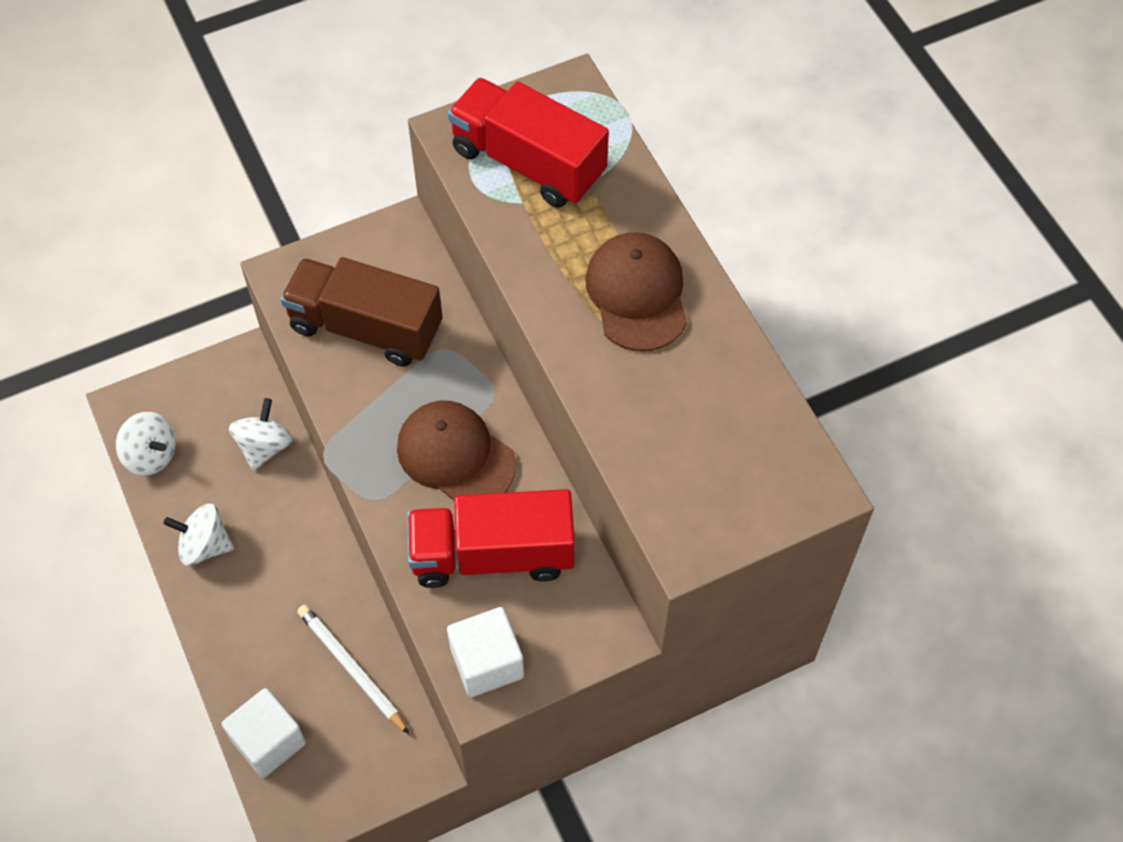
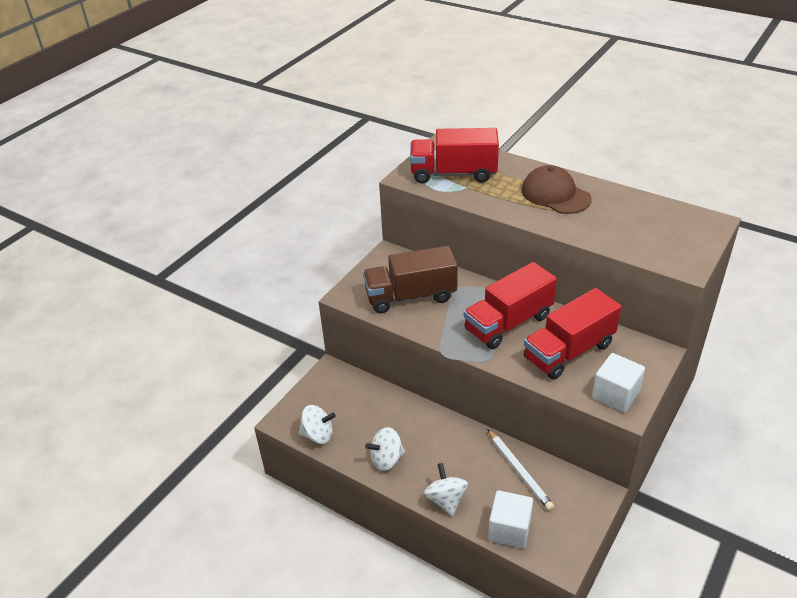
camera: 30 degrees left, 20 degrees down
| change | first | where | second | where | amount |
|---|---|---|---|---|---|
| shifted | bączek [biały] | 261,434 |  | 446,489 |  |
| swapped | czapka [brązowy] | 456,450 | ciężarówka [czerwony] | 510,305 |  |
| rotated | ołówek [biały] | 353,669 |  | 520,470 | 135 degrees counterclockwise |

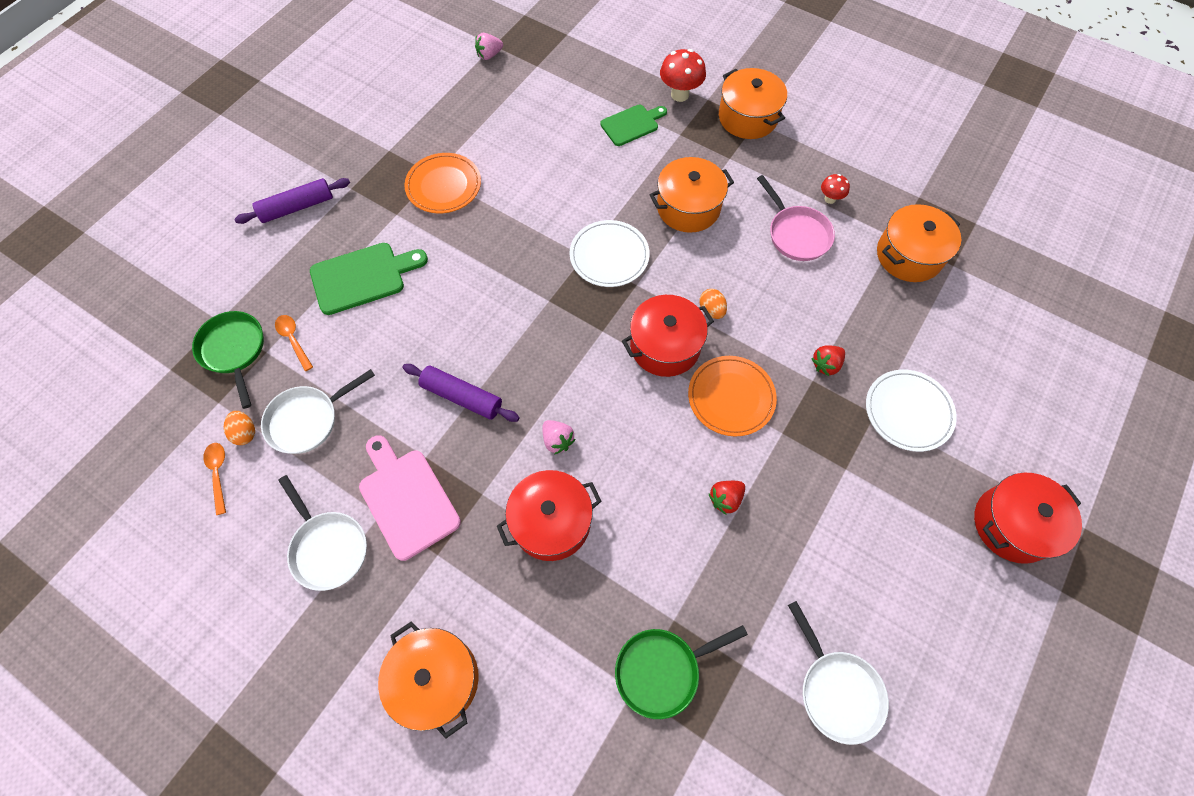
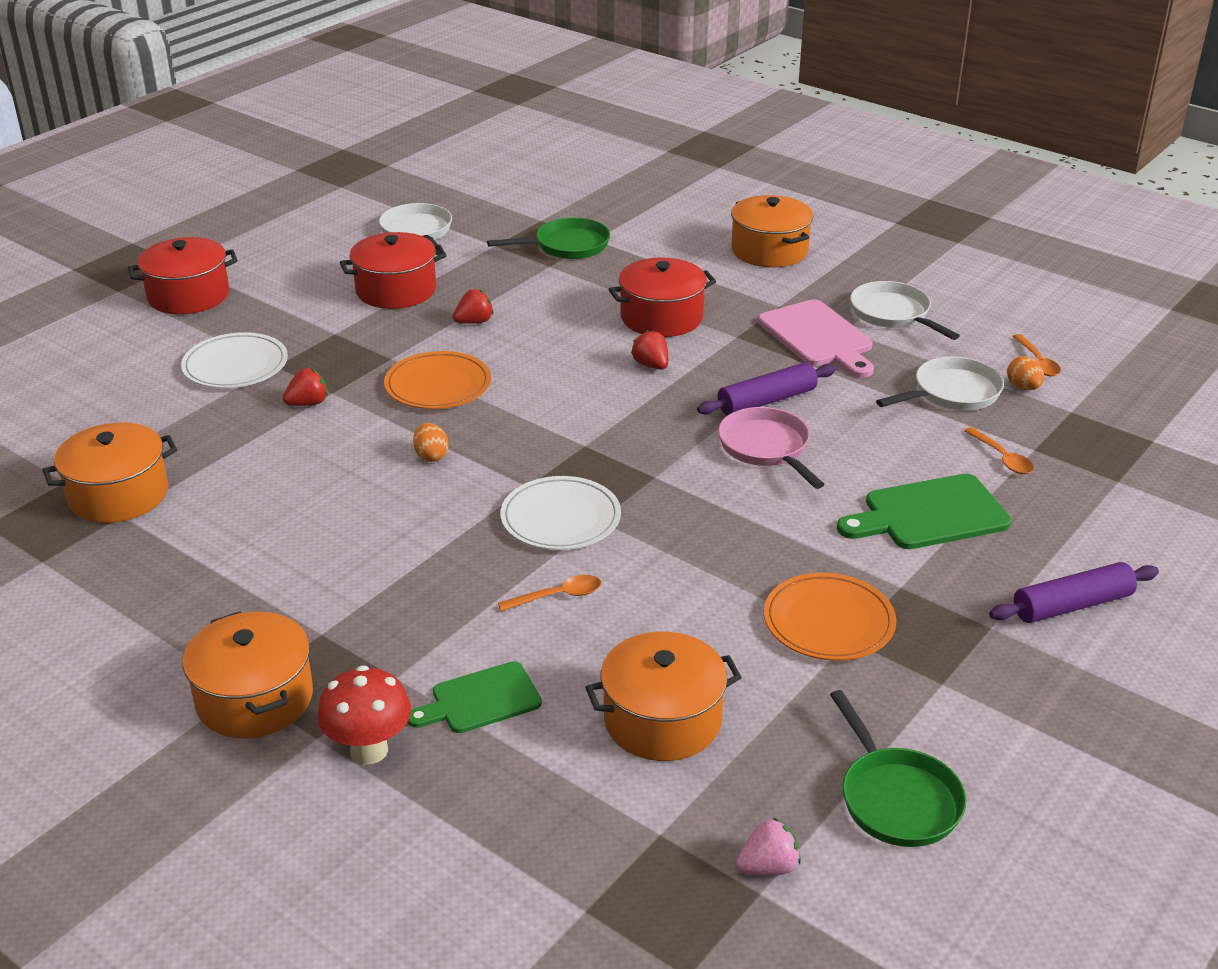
camera: 175 degrees left, 30 degrees down
| change | first | where | second | where | amount |
|---|---|---|---|---|---|
| gone | grzyb [czerwony] | 835,189 |  |  |  |
| new |  |  | łyżka [pomarańczowy] | 549,593 |  |
| shifted | patelnia [zielony] | 228,360 |  | 898,768 |  |
| shifted | garnek [czerwony] | 668,336 |  | 393,270 |  |
| shifted | garnek [pomarańczowy] | 692,195 |  | 663,696 |  |
| shifted | patelnia [różowy] | 796,218 |  | 771,448 |  |
| repainted | truskawka [różowy] | 558,437 | truskawka [czerwony] | 649,350 |  |
| rotated | wałek do ciasta [fioletowy] | 461,393 |  | 766,389 | 60 degrees counterclockwise |

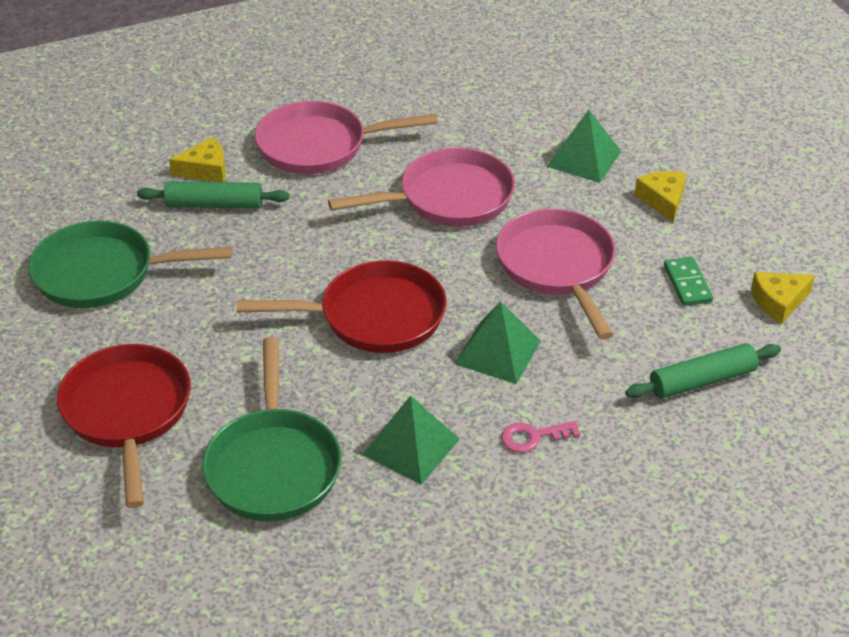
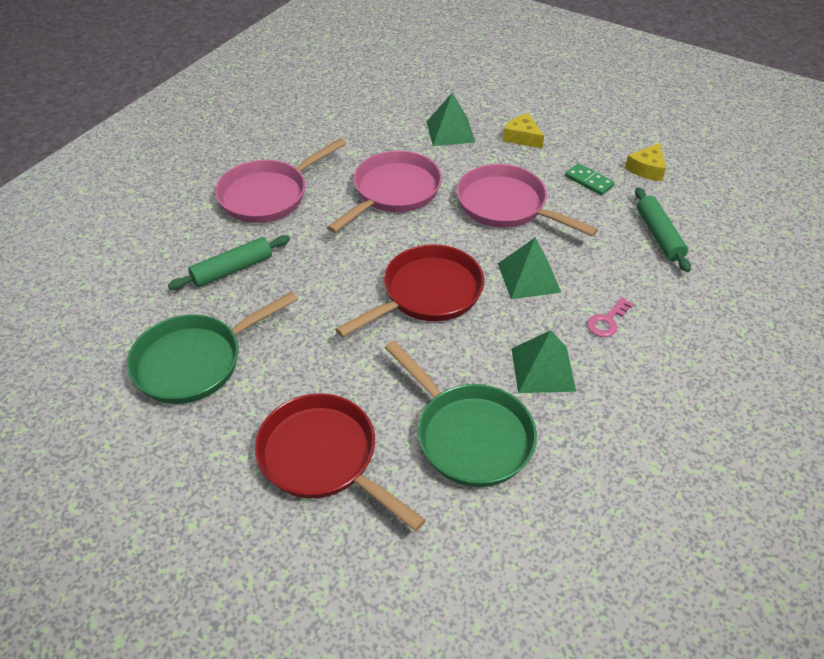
camera: 35 degrees left, 5 degrees up
| change | first | where | second | where | amount |
|---|---|---|---|---|---|
| gone | ser [żółty] | 197,159 |  |  |  |
| rotated | wałek do ciasta [zielony] | 703,371 |  | 663,229 | 45 degrees counterclockwise |

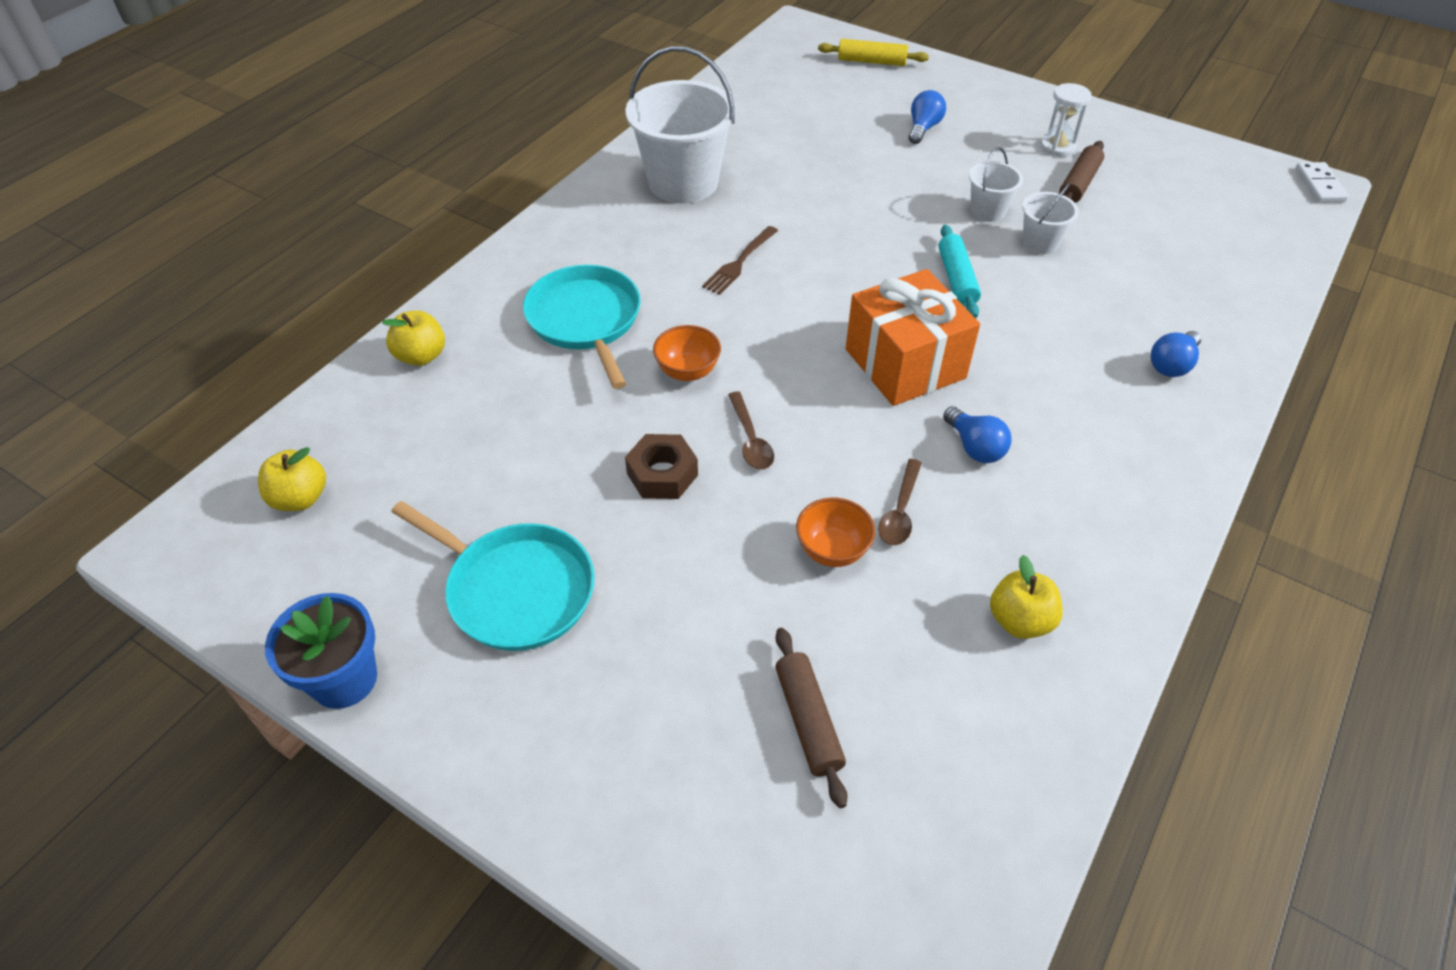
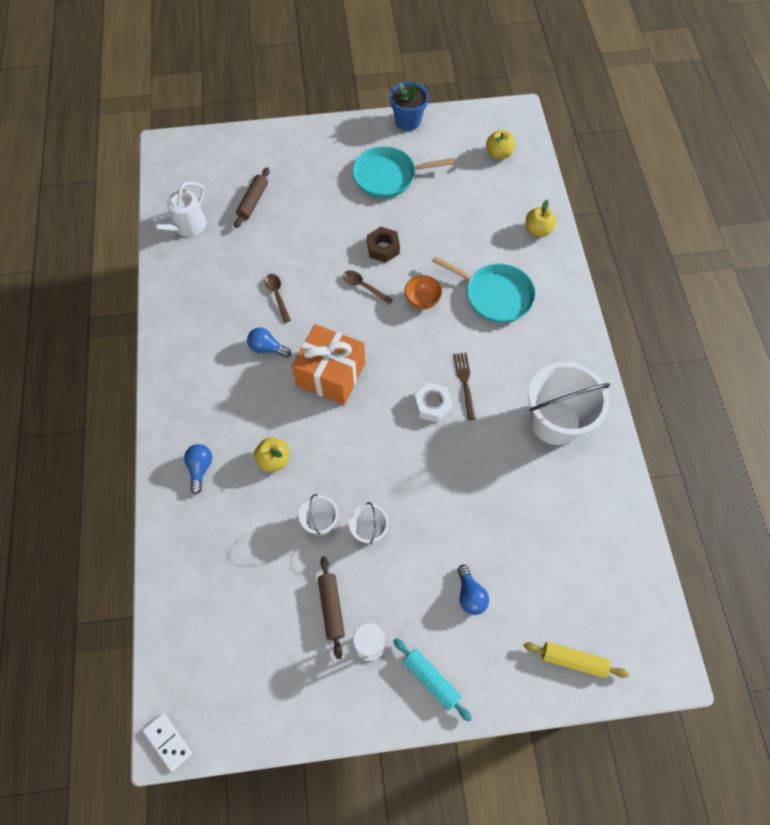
camera: 140 degrees right, 15 degrees up
| change | first | where | second | where | amount |
|---|---|---|---|---|---|
| gone | miska [pomarańczowy] | 835,532 |  |  |  |
| new |  |  | konewka [biały] | 176,209 |  |
| new |  |  | nakrętka [biały] | 433,402 |  |
| shifted | wałek do ciasta [turkusowy] | 959,271 |  | 432,679 |  |
| shifted | jabłko [żółty] | 1026,597 |  | 271,454 |  |
| rotated | wałek do ciasta [brązowy] | 811,718 |  | 251,197 | 75 degrees clockwise |
| rotated | wałek do ciasta [żółty] | 873,52 |  | 576,660 | 45 degrees clockwise |

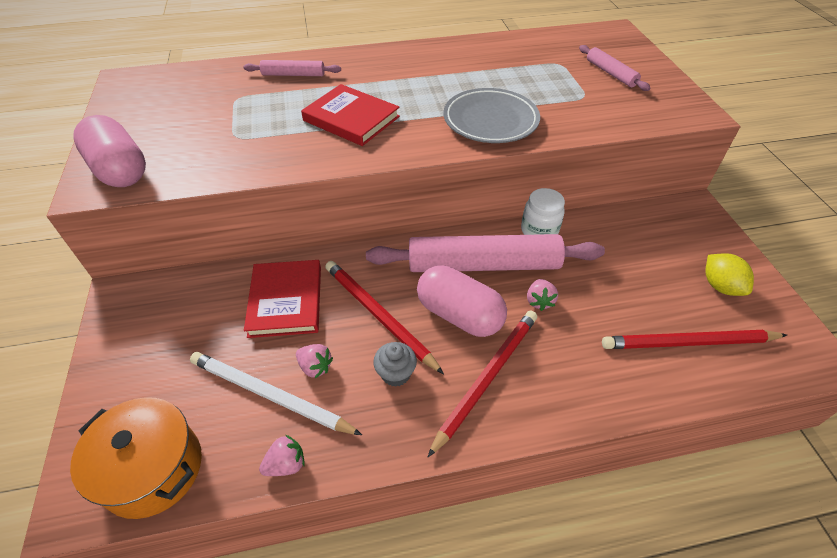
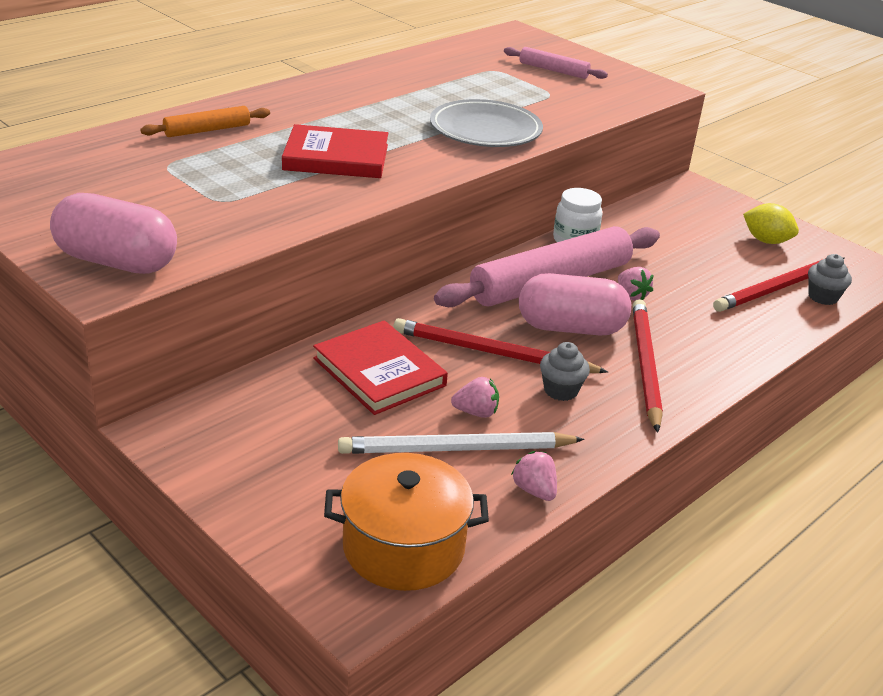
camera: 35 degrees left, 15 degrees down
| change | first | where | second | where | amount |
|---|---|---|---|---|---|
| new |  |  | muffinka [szary] | 830,279 |  |
| repainted | wałek do ciasta [różowy] | 292,68 | wałek do ciasta [pomarańczowy] | 205,121 |  |
| rotated | truskawka [różowy] | 282,455 |  | 534,476 | 60 degrees counterclockwise |

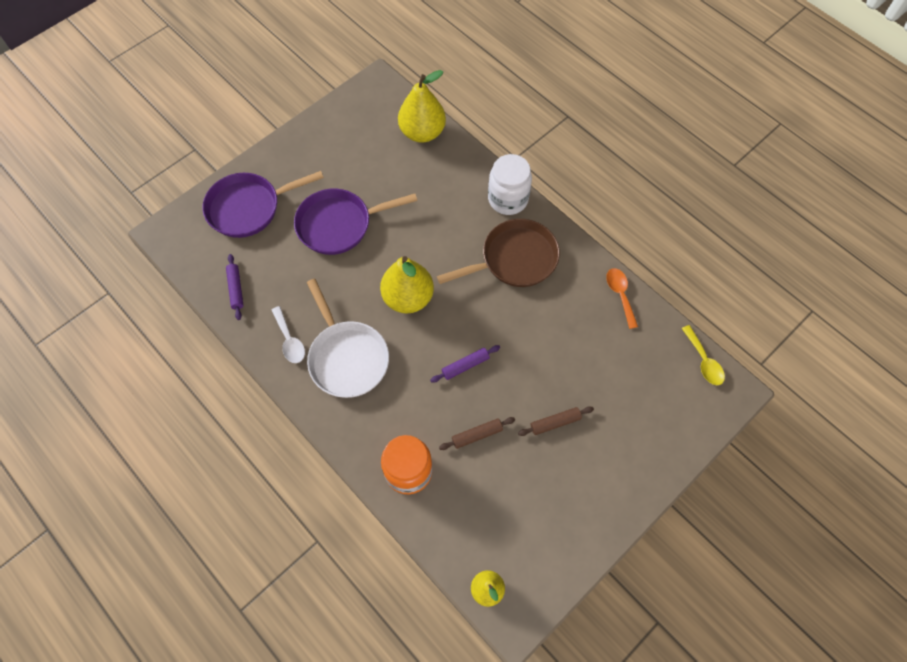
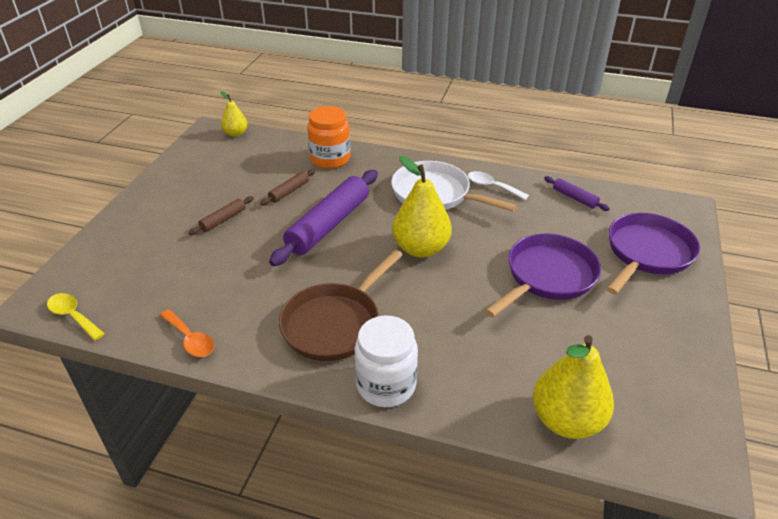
camera: 150 degrees right, 25 degrees down
| change | first | where | second | where | amount |
|---|---|---|---|---|---|
| scaled | wałek do ciasta [fioletowy] | 465,364 |  | 323,218 | x2.18 |

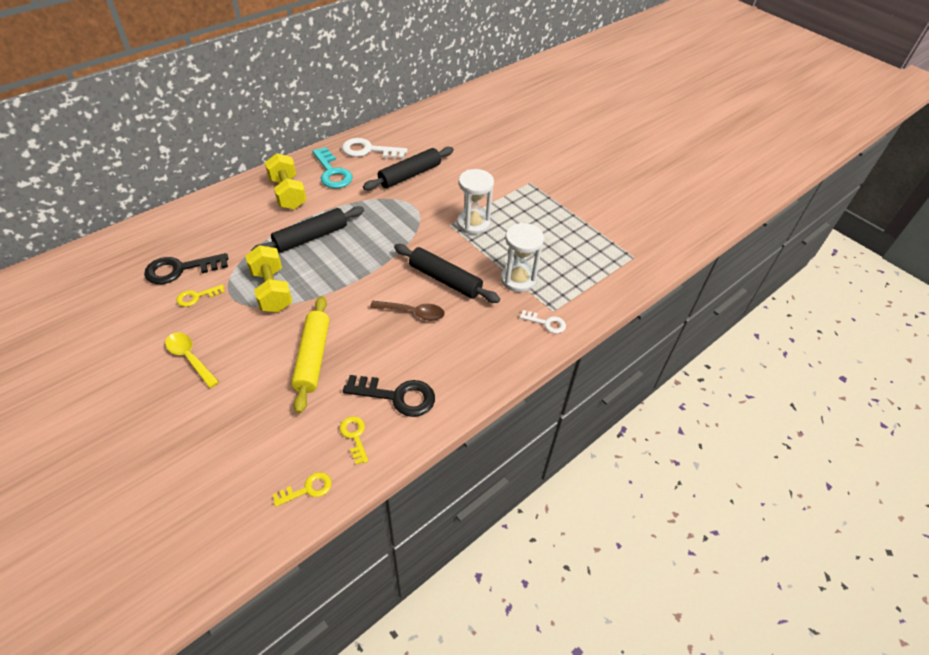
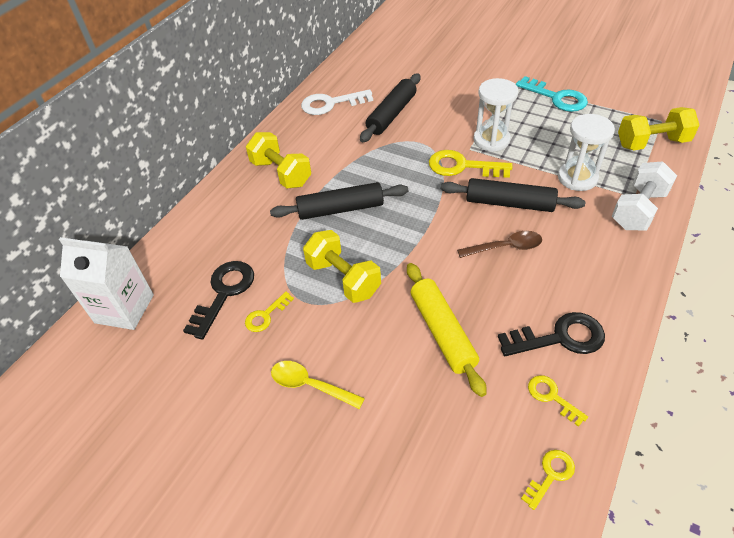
camera: 15 degrees left, 0 degrees up
| change | first | where | second | where | amount |
|---|---|---|---|---|---|
| new |  |  | karton mleka [biały] | 106,283 |  |
| new |  |  | klucz [żółty] | 470,164 |  |
| new |  |  | hantel [żółty] | 659,128 |  |
| shifted | klucz [turkusowy] | 332,167 |  | 552,94 |  |
| swapped | klucz [biały] | 543,322 | hantel [biały] | 644,195 |  |
| rotated | klucz [czarny] | 186,268 |  | 218,300 | 150 degrees clockwise |
| rotated | wałek do ciasta [czarny] | 307,229 |  | 339,201 | 45 degrees clockwise |

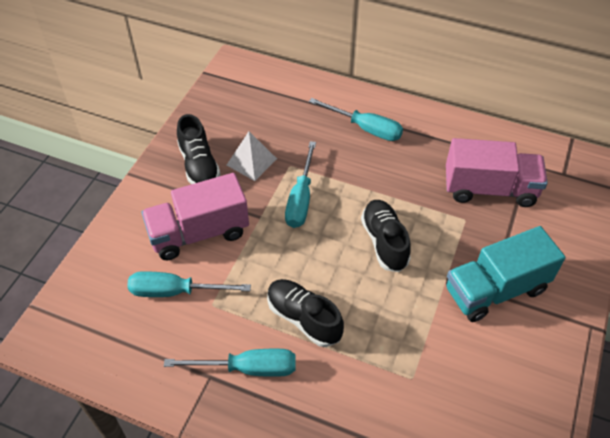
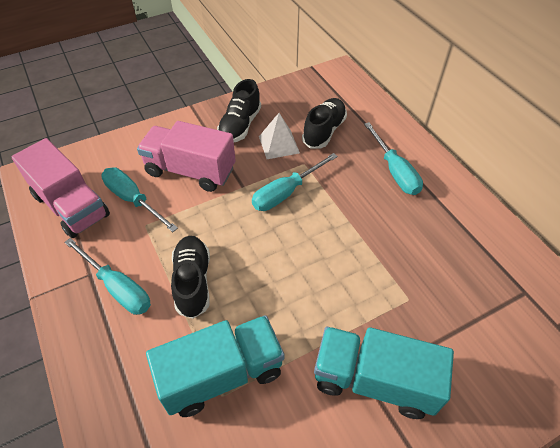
camera: 40 degrees right, 0 degrees up
| change | first | where | second | where | amount |
|---|---|---|---|---|---|
| new |  |  | ciężarówka [turkusowy] | 215,366 |  |
| shifted | but [czarny] | 386,236 |  | 324,123 |  |
| shifted | ciężarówka [różowy] | 497,172 |  | 61,188 |  |

